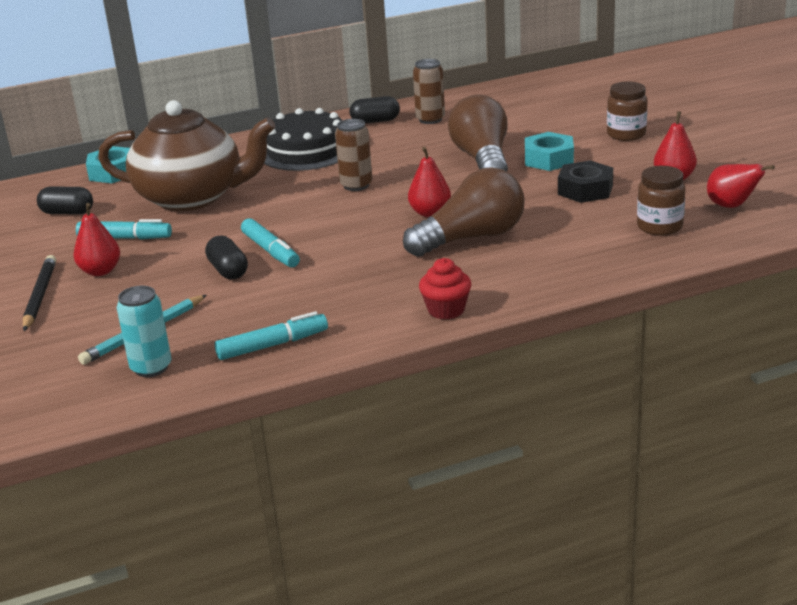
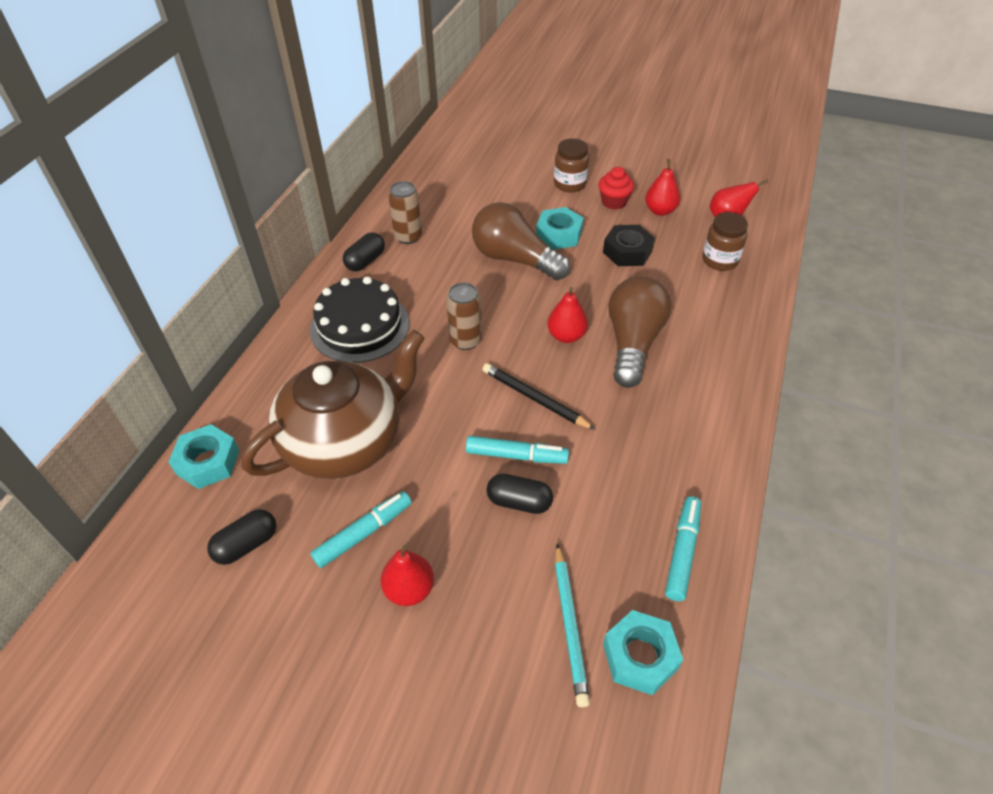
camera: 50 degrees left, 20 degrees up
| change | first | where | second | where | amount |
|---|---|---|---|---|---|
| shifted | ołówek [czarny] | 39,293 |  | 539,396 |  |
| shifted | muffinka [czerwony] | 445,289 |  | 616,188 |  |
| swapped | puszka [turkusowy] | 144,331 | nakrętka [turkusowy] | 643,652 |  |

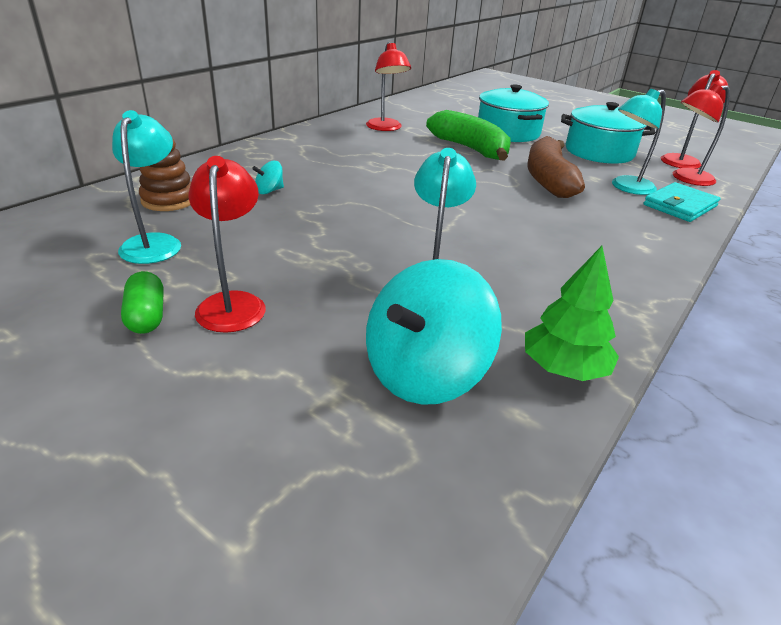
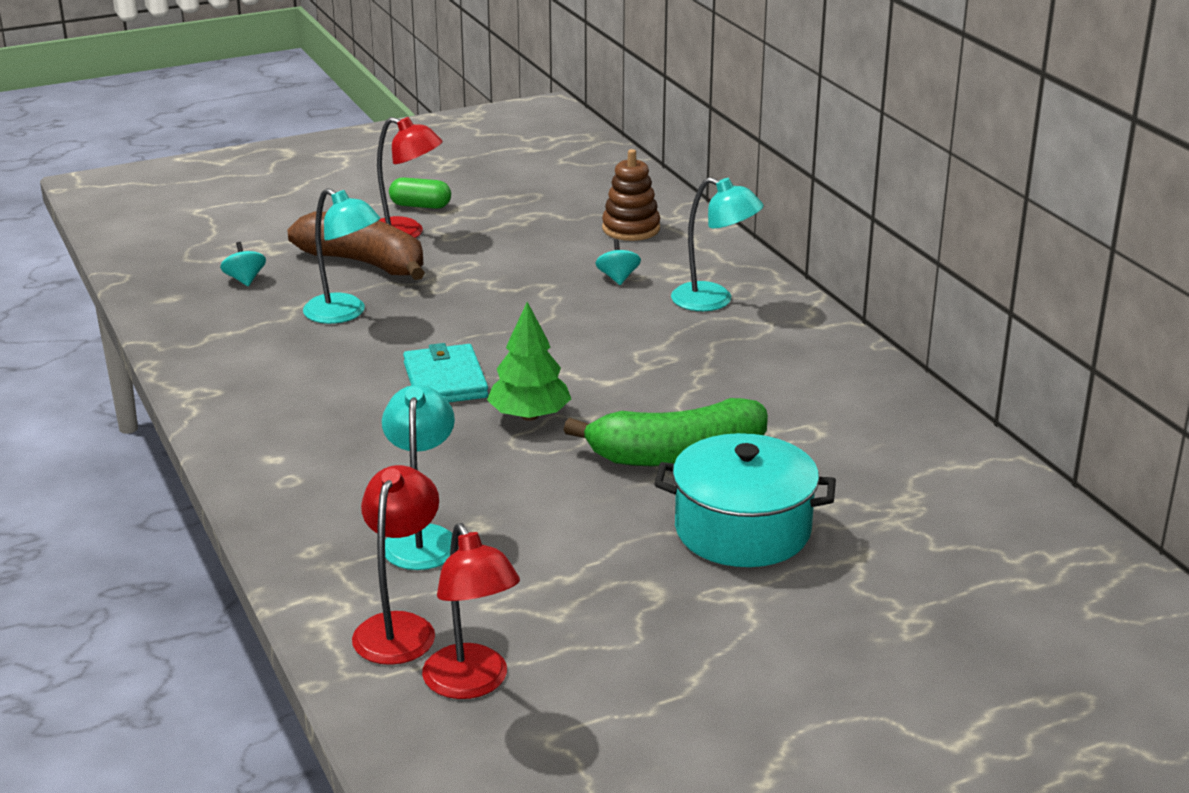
camera: 120 degrees right, 5 degrees down
| change | first | where | second | where | amount |
|---|---|---|---|---|---|
| gone | lampka [czerwony] | 388,86 |  |  |  |
| gone | garnek [turkusowy] | 608,133 |  |  |  |
| shifted | lampka [turkusowy] | 146,187 |  | 717,244 |  |
| shifted | drzewko [zielony] | 572,313 |  | 529,361 |  |
| shifted | banan [brązowy] | 556,167 |  | 356,246 |  |
| shifted | portfel [turkusowy] | 681,202 |  | 445,372 |  |
| scaled | bączek [turkusowy] | 434,332 |  | 243,264 | x0.42 |

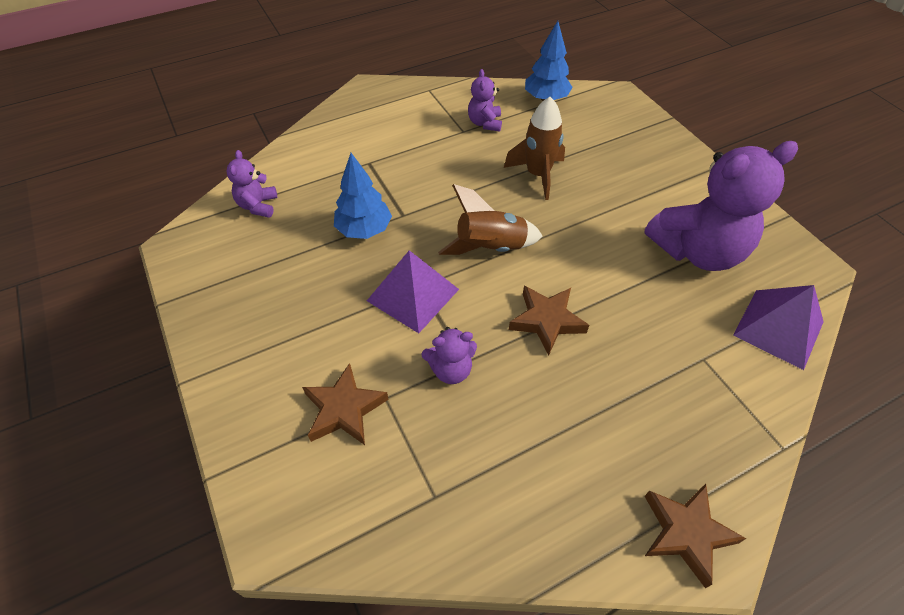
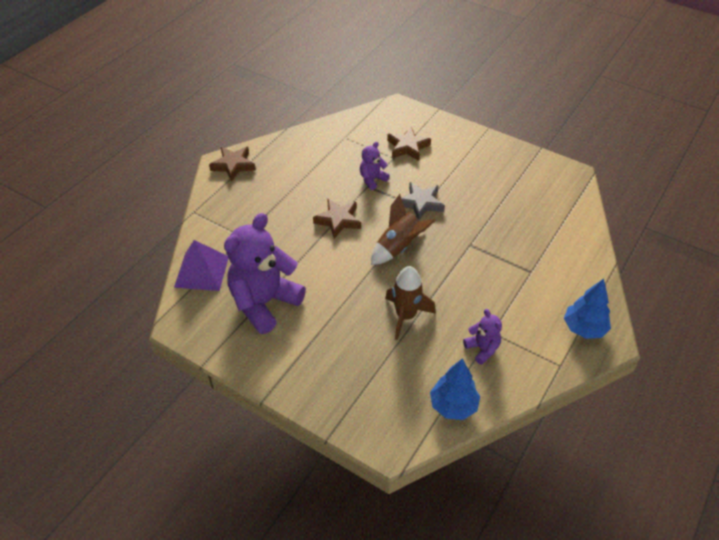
camera: 150 degrees right, 5 degrees down
| change | first | where | second | where | amount |
|---|---|---|---|---|---|
| gone | miś [fioletowy] | 252,184 |  |  |  |
| shifted | drzewko [niebieski] | 363,196 |  | 587,309 |  |
| swapped | piramida [fioletowy] | 413,291 | gwiazda [szary] | 423,201 |  |

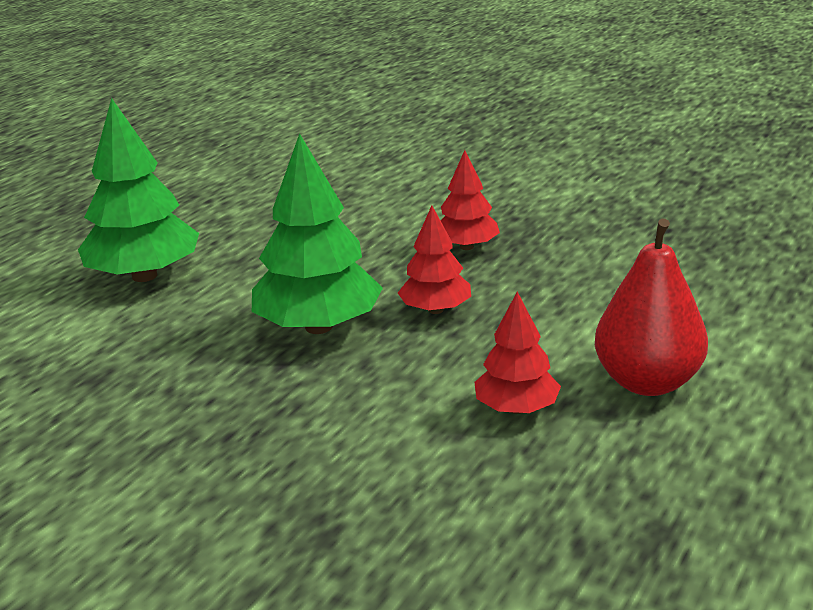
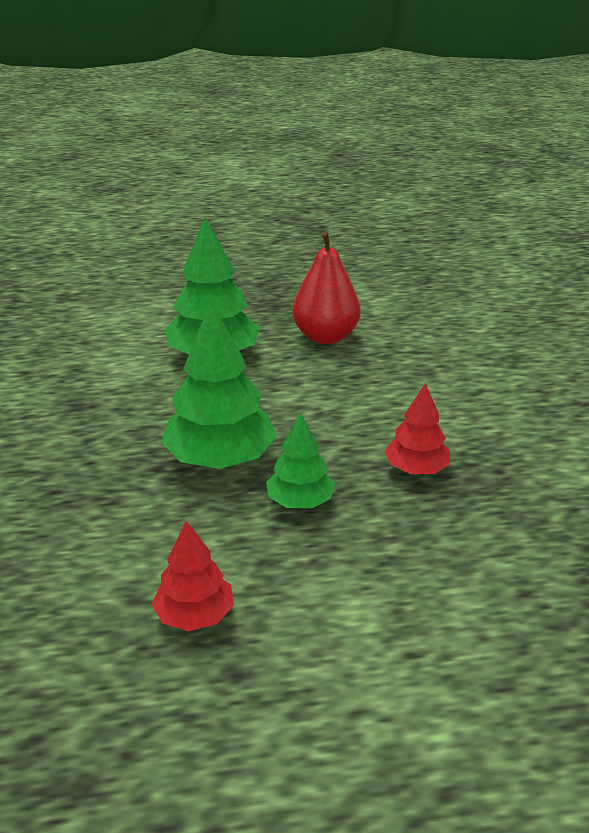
camera: 50 degrees right, 5 degrees up
| change | first | where | second | where | amount |
|---|---|---|---|---|---|
| shifted | gruszka [czerwony] | 651,307 |  | 326,287 |  |
| repainted | drzewko [czerwony] | 434,259 | drzewko [zielony] | 300,461 |  |

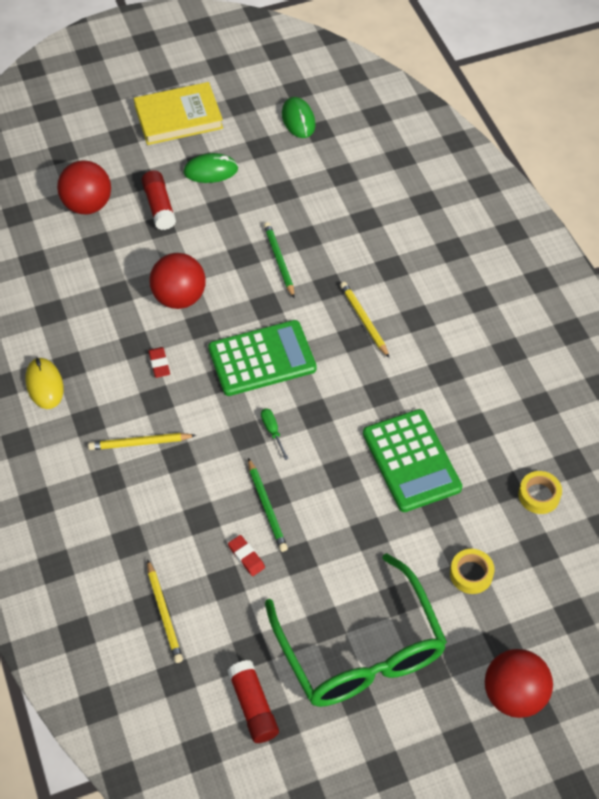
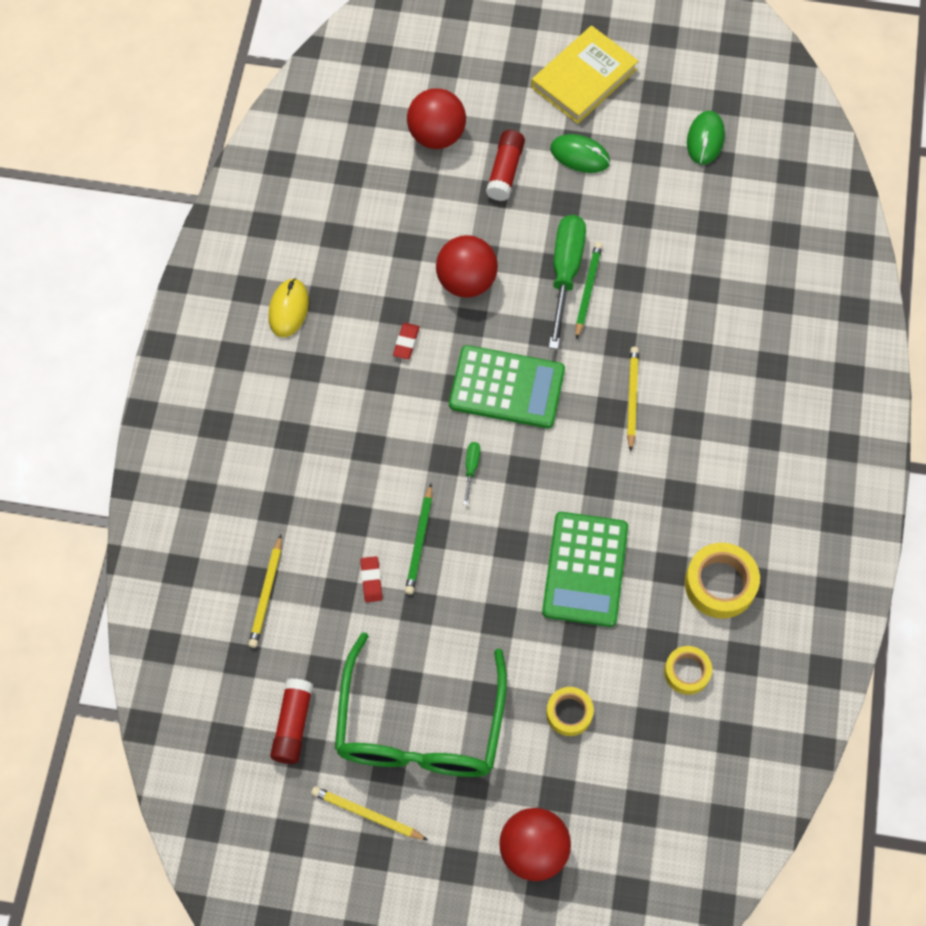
camera: 30 degrees right, 10 degrees up
| change | first | where | second | where | amount |
|---|---|---|---|---|---|
| new |  |  | śrubokręt [zielony] | 567,282 |  |
| new |  |  | taśma klejąca [żółty] | 722,581 |  |
| shifted | ołówek [żółty] | 142,441 |  | 369,813 |  |
| rotated | książka [żółty] | 178,113 |  | 584,75 | 60 degrees counterclockwise |

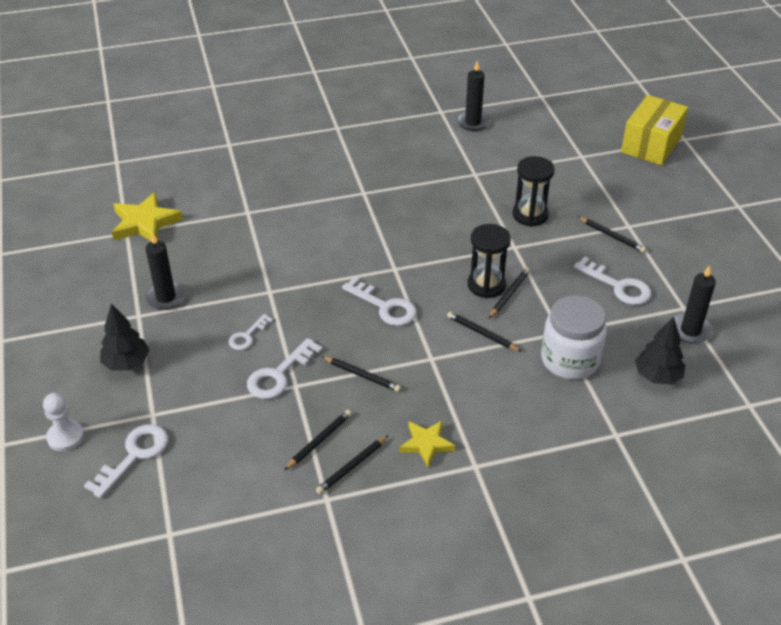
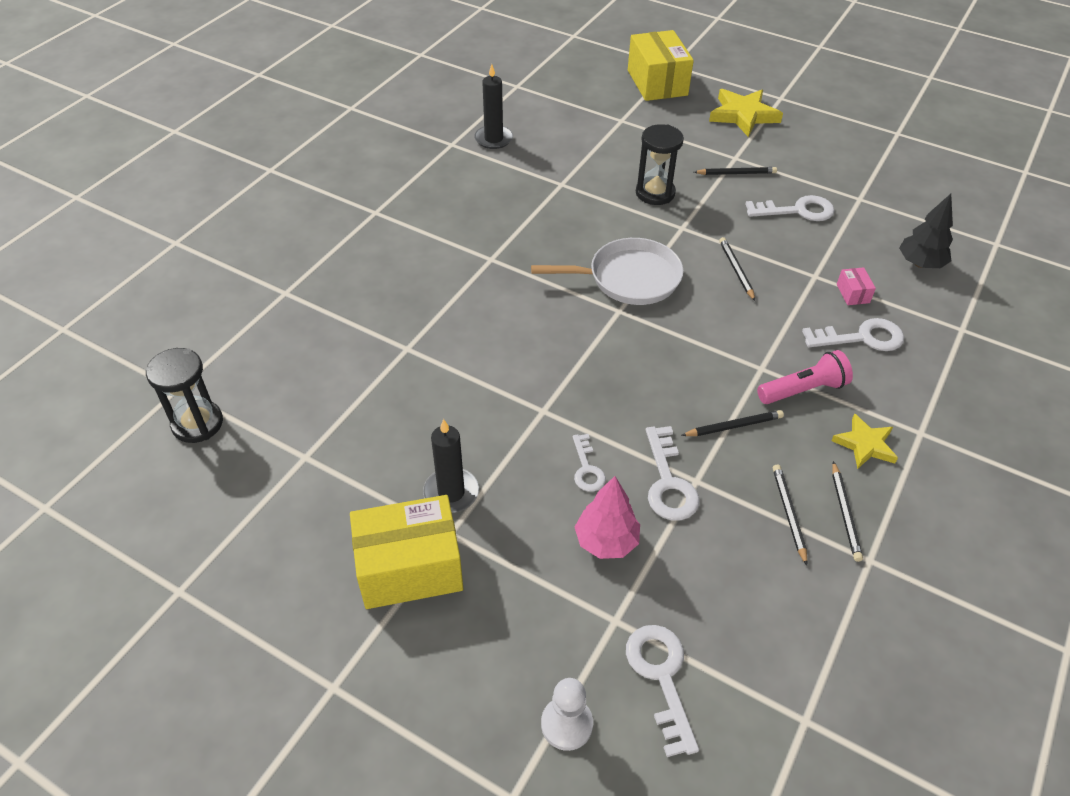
camera: 45 degrees left, 5 degrees up
| change | first | where | second | where | amount |
|---|---|---|---|---|---|
| gone | drzewko [czarny] | 124,337 |  |  |  |
| gone | ołówek [czarny] | 484,332 |  |  |  |
| gone | świeca [czarny] | 695,304 |  |  |  |
| new |  |  | pudełko [żółty] | 406,552 |  |
| new |  |  | patelnia [biały] | 607,271 |  |
| new |  |  | drzewko [różowy] | 607,517 |  |
| new |  |  | latarka [różowy] | 805,377 |  |
| shifted | gwiazda [żółty] | 147,216 |  | 746,113 |  |
| shifted | klucz [biały] | 379,301 |  | 853,334 |  |
| shifted | klepsydra [czarny] | 489,261 |  | 184,395 |  |
| swapped | słoik [biały] | 574,337 | pudełko [różowy] | 856,286 |  |

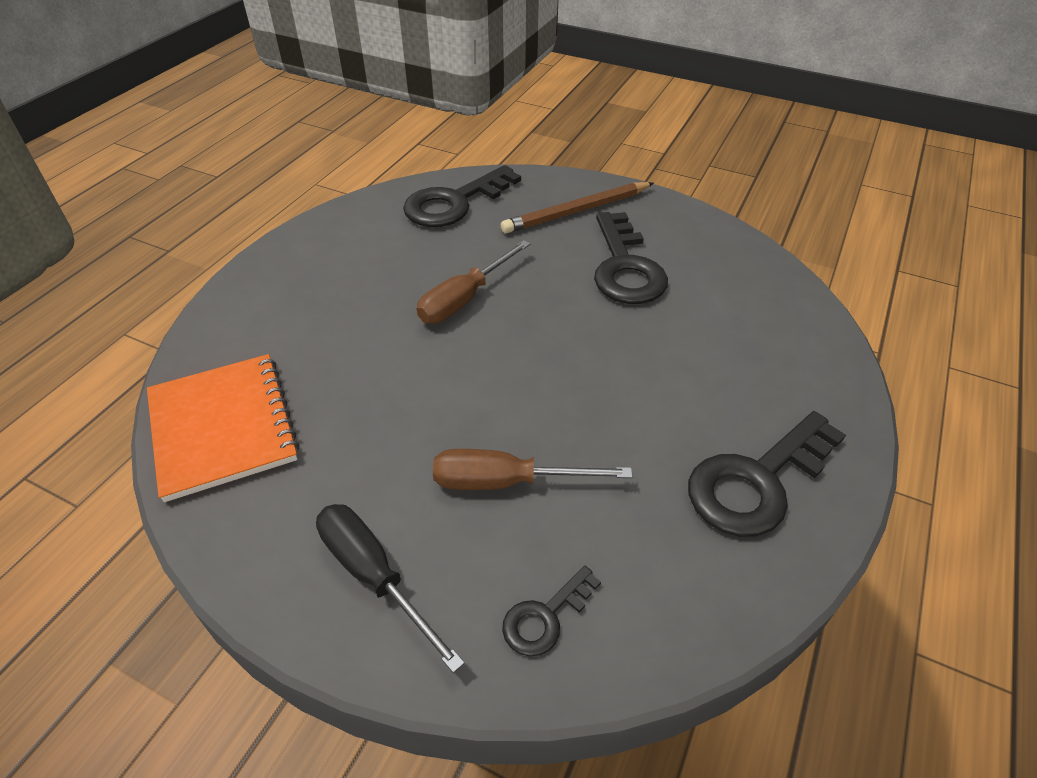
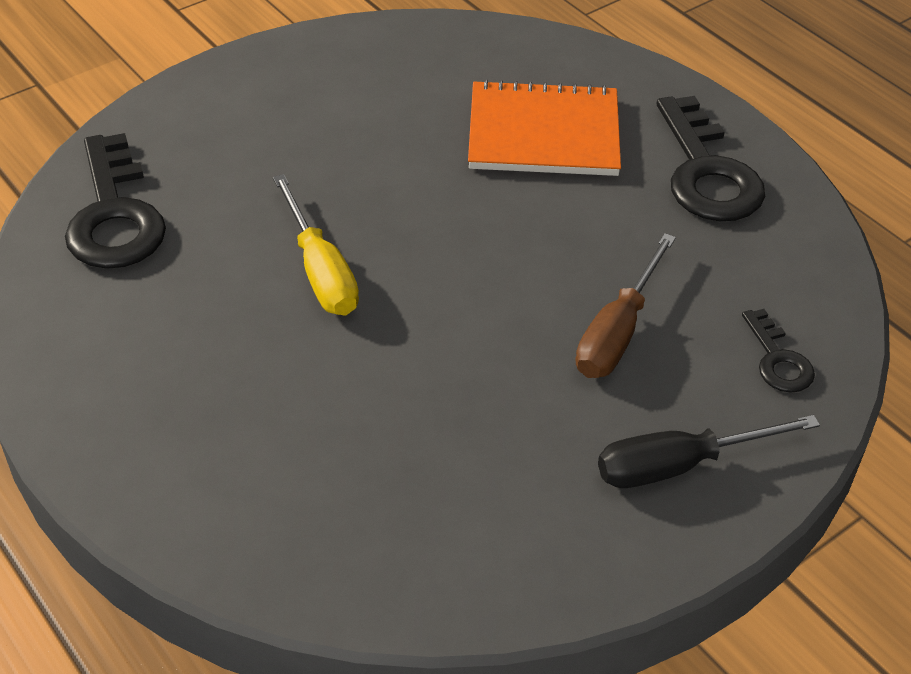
camera: 65 degrees left, 0 degrees up
| change | first | where | second | where | amount |
|---|---|---|---|---|---|
| gone | ołówek [brązowy] | 577,208 |  |  |  |
| gone | klucz [czarny] | 631,258 |  |  |  |
| shifted | zeszyt [pomarańczowy] | 223,428 |  | 544,127 |  |
| repainted | śrubokręt [brązowy] | 473,281 | śrubokręt [żółty] | 316,244 |  |

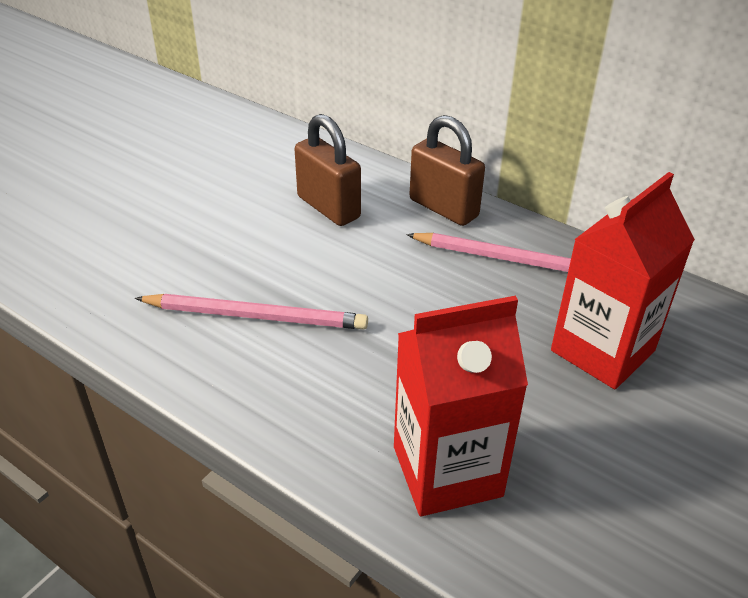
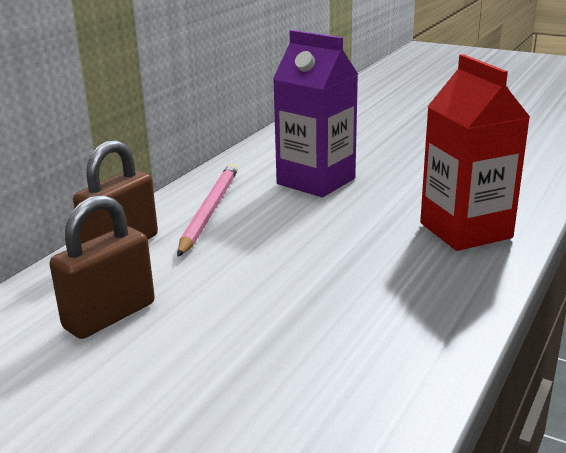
camera: 95 degrees left, 15 degrees down
| change | first | where | second | where | amount |
|---|---|---|---|---|---|
| gone | ołówek [różowy] | 251,312 |  |  |  |
| repainted | karton mleka [czerwony] | 623,280 | karton mleka [fioletowy] | 315,113 |  |

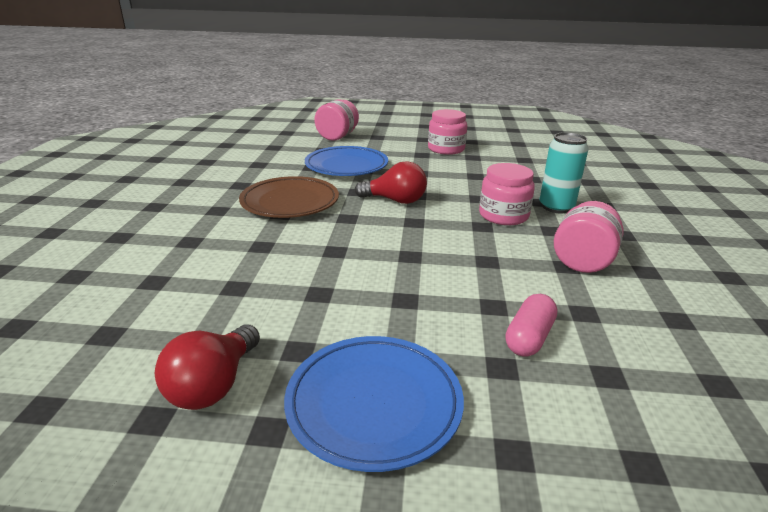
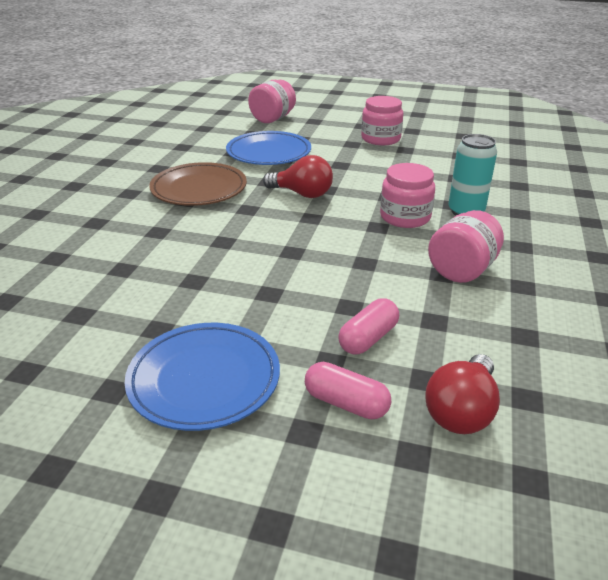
camera: 10 degrees right, 5 degrees up
| change | first | where | second | where | amount |
|---|---|---|---|---|---|
| new |  |  | kapsułka [różowy] | 348,390 |  |
| shifted | żarówka [czerwony] | 207,367 |  | 462,394 |  |

